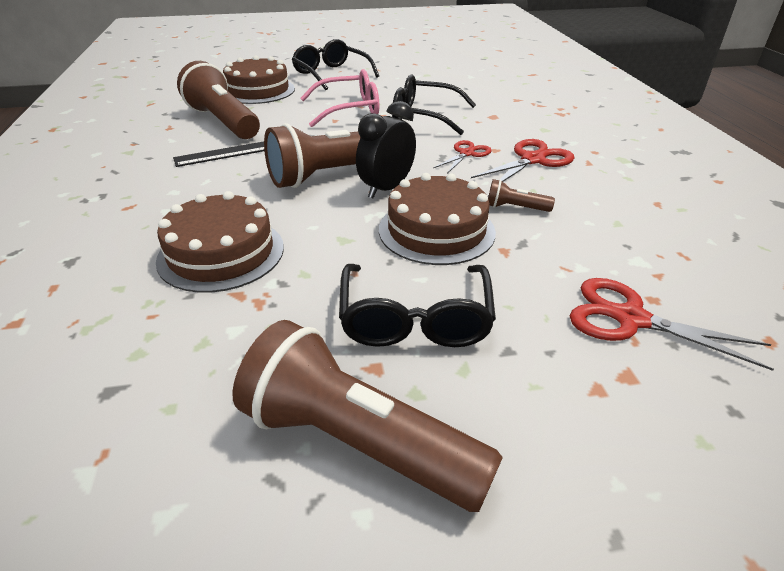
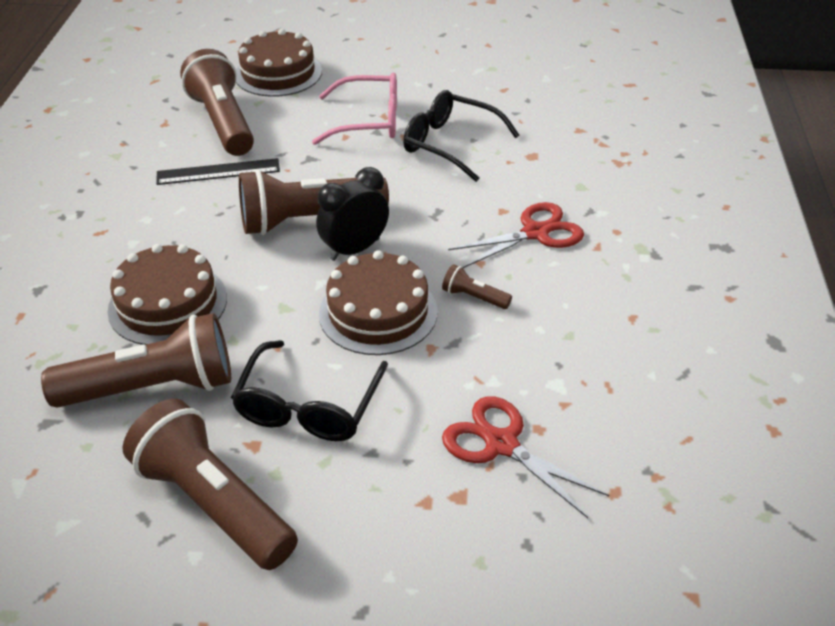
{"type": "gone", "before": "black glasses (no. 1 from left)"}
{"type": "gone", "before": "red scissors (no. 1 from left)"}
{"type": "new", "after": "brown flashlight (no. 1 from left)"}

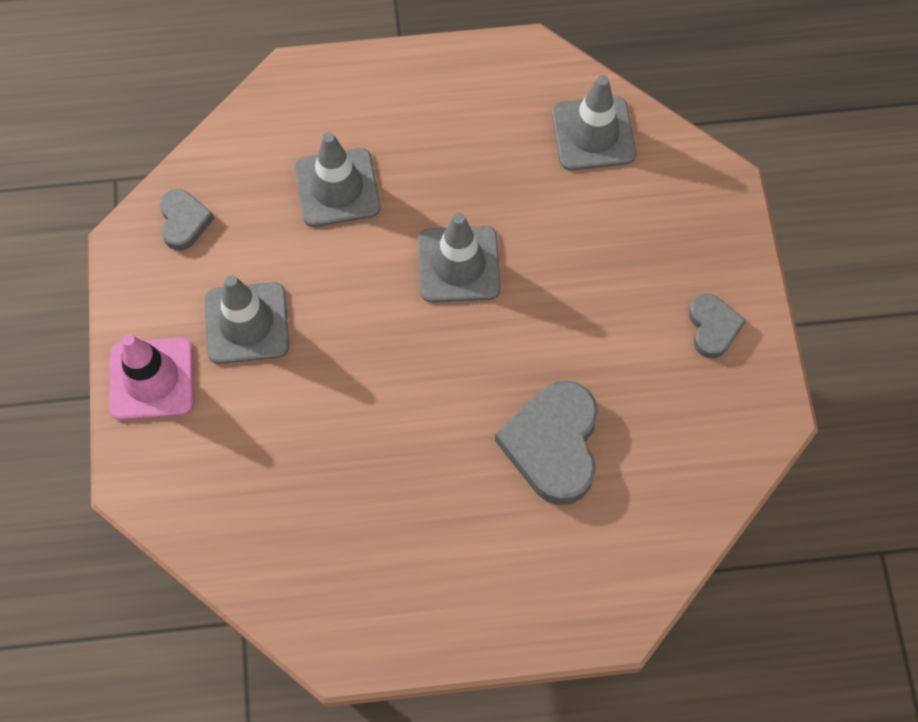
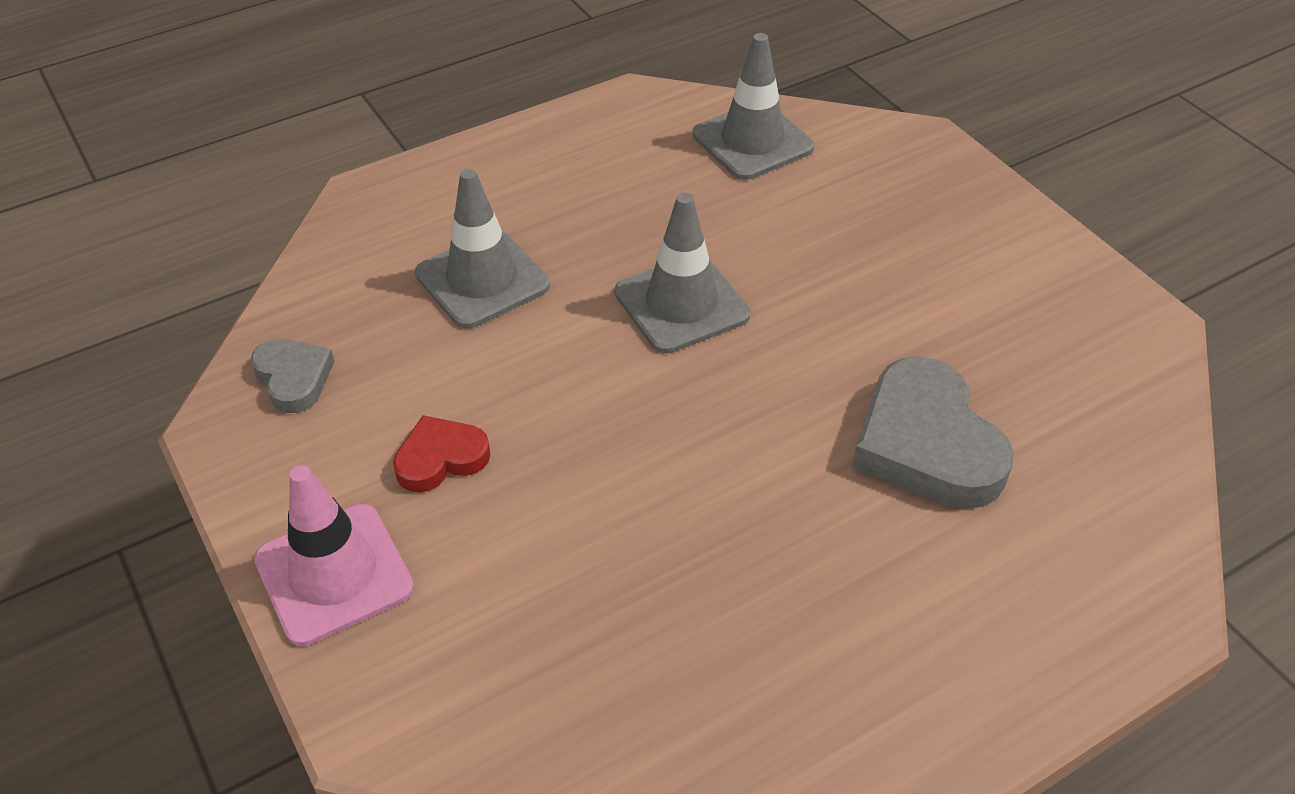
{"type": "gone", "before": "grey heart (no. 3 from left)"}
{"type": "swapped", "before": "grey traffic cone (no. 1 from left)", "after": "red heart"}

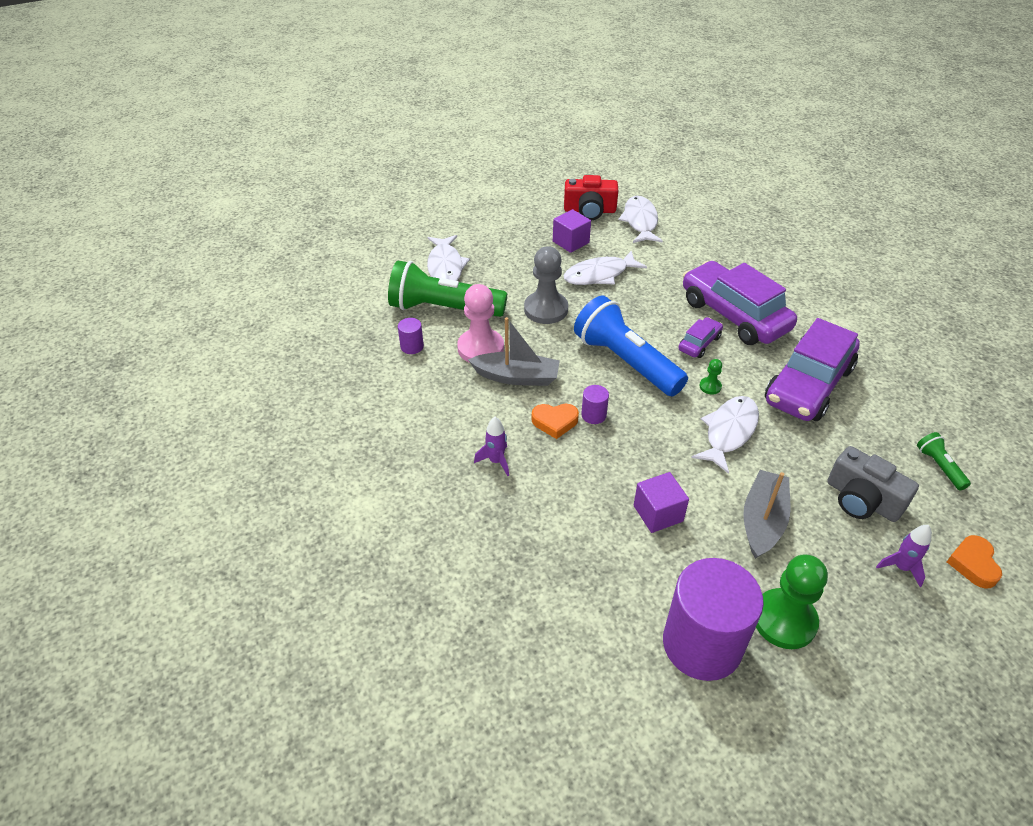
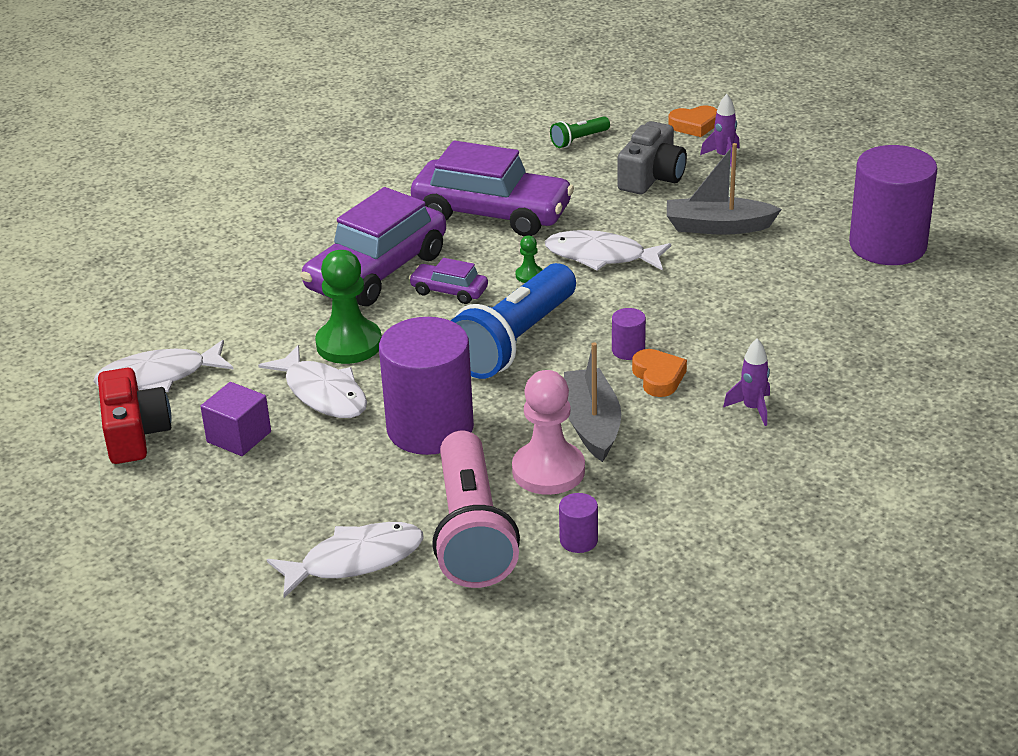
{"type": "gone", "before": "purple cube (no. 2 from left)"}
{"type": "shifted", "before": "green pawn (no. 2 from left in the first image)", "after": "green pawn (no. 1 from left)"}
{"type": "swapped", "before": "grey pawn", "after": "purple cylinder (no. 1 from left)"}
{"type": "repainted", "before": "green flashlight (no. 1 from left)", "after": "pink flashlight"}

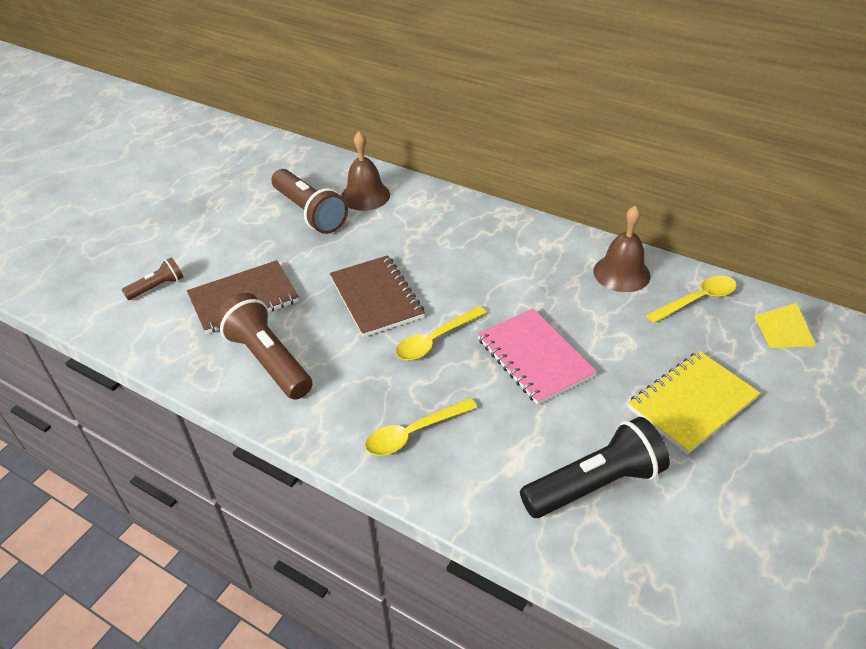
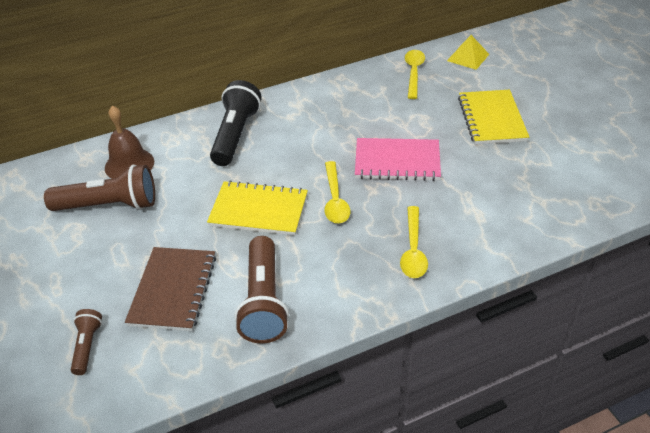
{"type": "gone", "before": "brown bell (no. 2 from left)"}
{"type": "shifted", "before": "black flashlight"}
{"type": "repainted", "before": "brown notebook (no. 2 from left)", "after": "yellow notebook (no. 1 from left)"}
{"type": "rotated", "before": "brown flashlight (no. 2 from left in the first image)", "turn": -90}

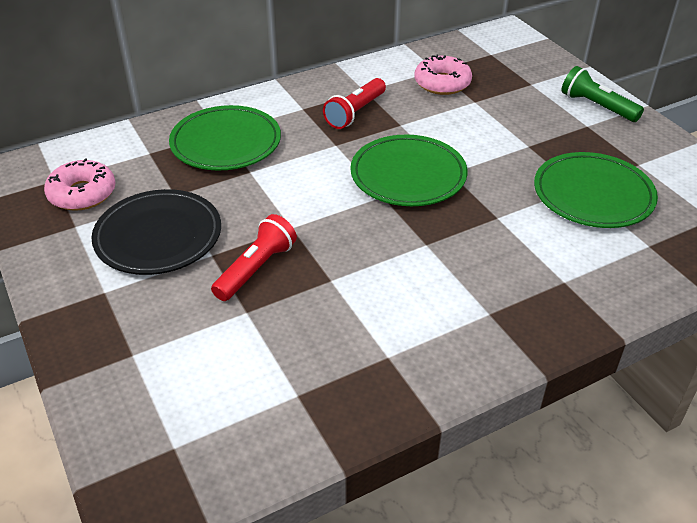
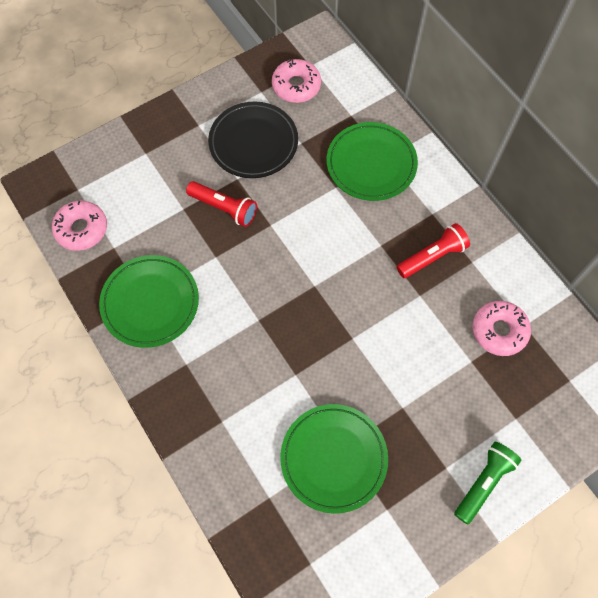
{"type": "new", "after": "pink donut (no. 1 from left)"}
{"type": "shifted", "before": "green plate (no. 2 from left in the first image)", "after": "green plate (no. 1 from left)"}
{"type": "rotated", "before": "red flashlight (no. 2 from left)", "turn": 120}

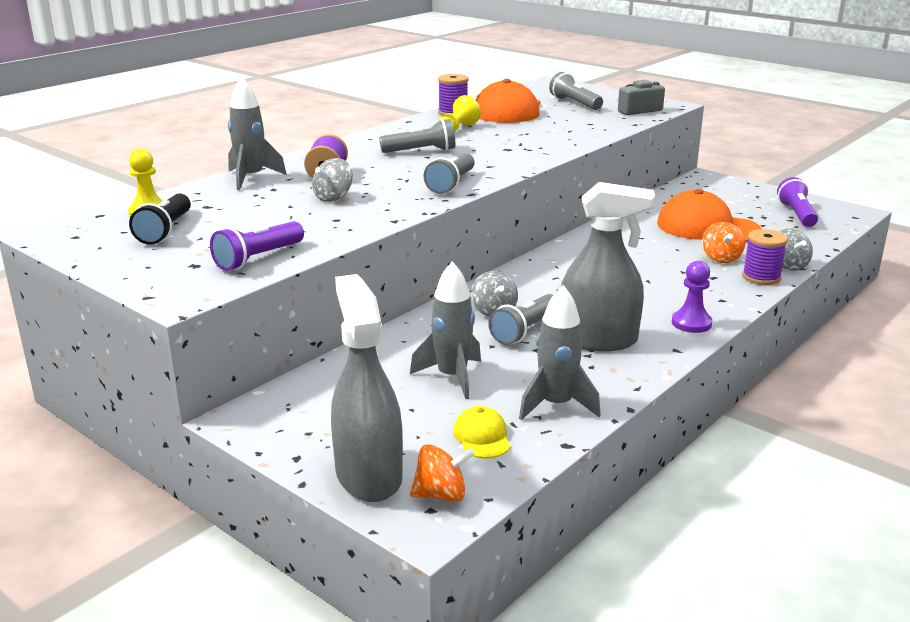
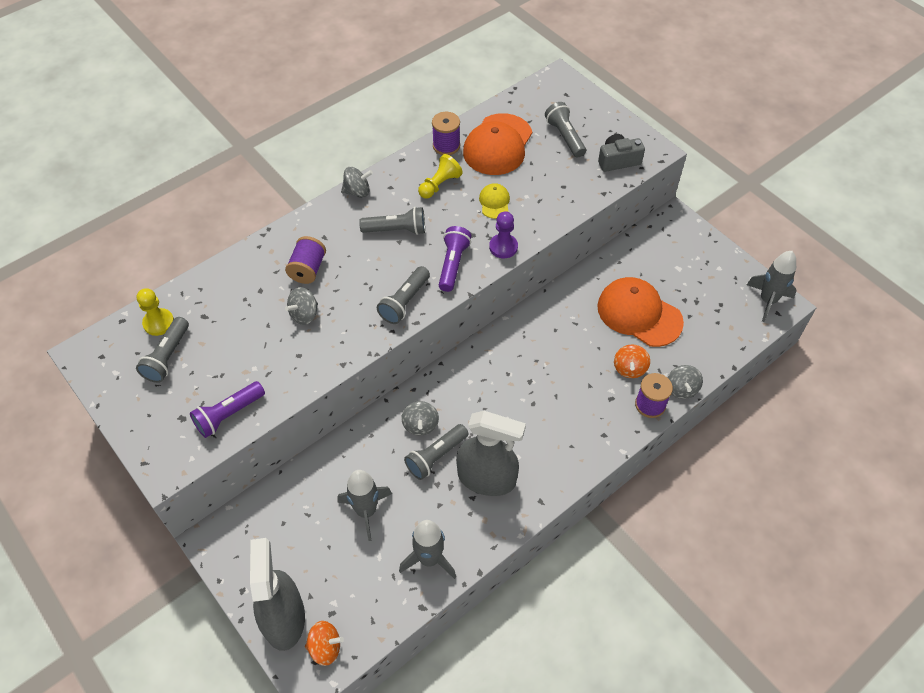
{"type": "new", "after": "grey spinning top (no. 2 from left)"}
{"type": "shifted", "before": "grey rocket (no. 1 from left in the first image)", "after": "grey rocket (no. 3 from left)"}
{"type": "shifted", "before": "yellow cap"}
{"type": "shifted", "before": "purple pawn"}
{"type": "shifted", "before": "purple flashlight (no. 2 from left)"}
{"type": "repainted", "before": "black flashlight", "after": "grey flashlight (no. 1 from left)"}

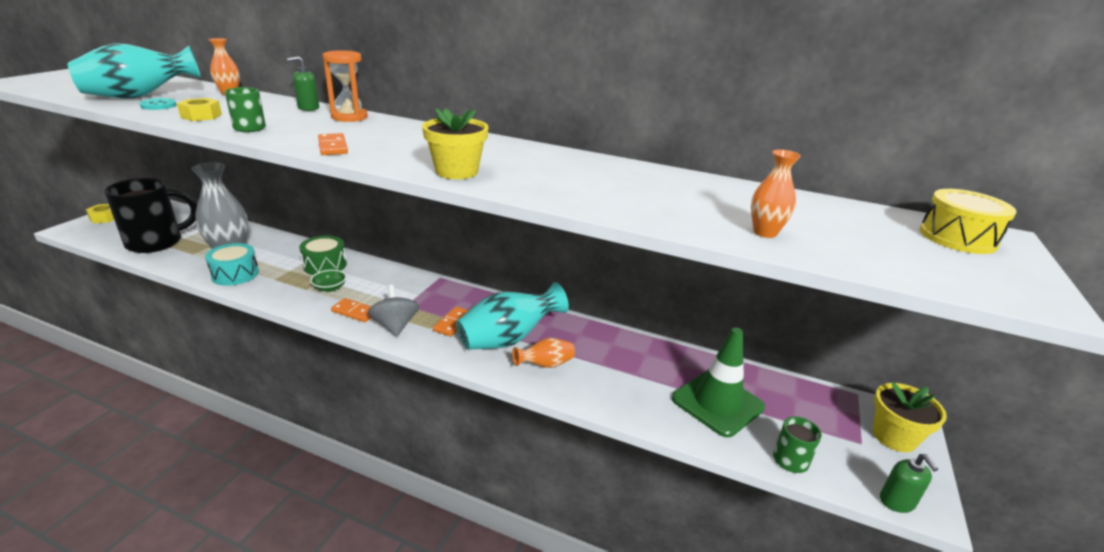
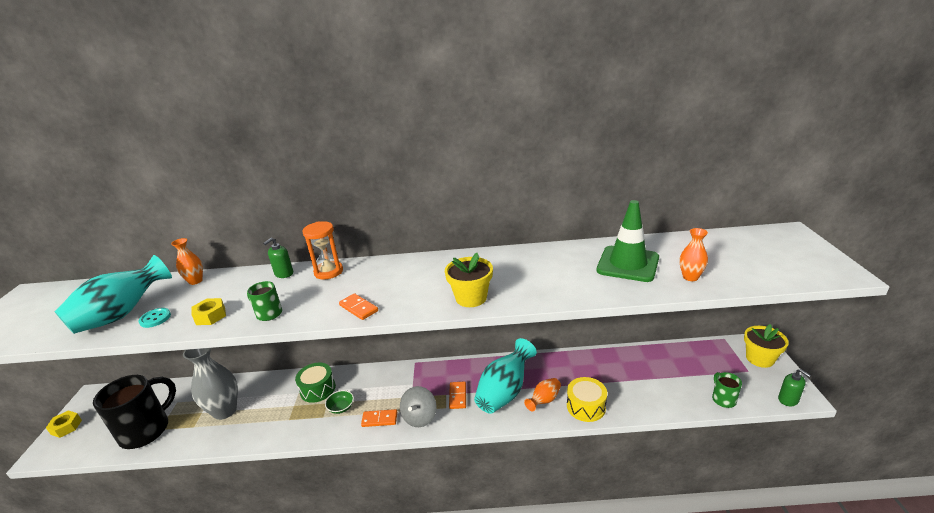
{"type": "gone", "before": "turquoise drum"}
{"type": "shifted", "before": "green traffic cone"}
{"type": "shifted", "before": "yellow drum"}
{"type": "rotated", "before": "grey spinning top", "turn": -120}

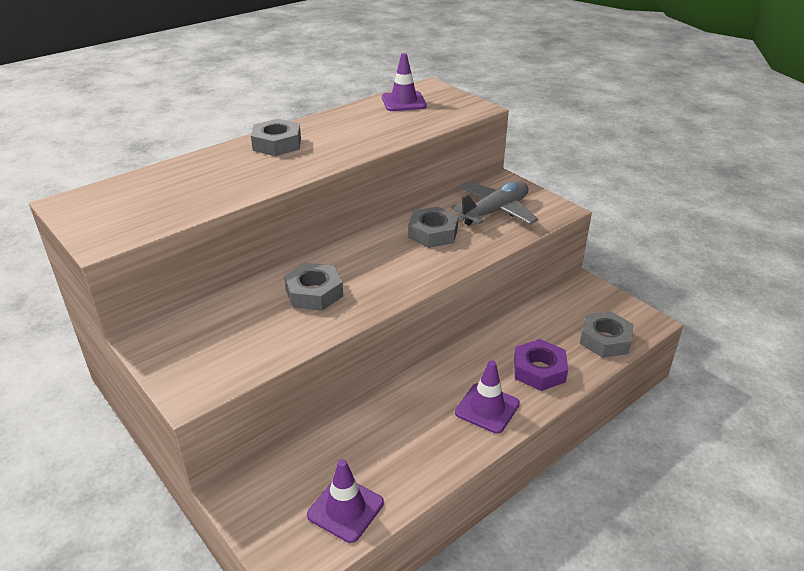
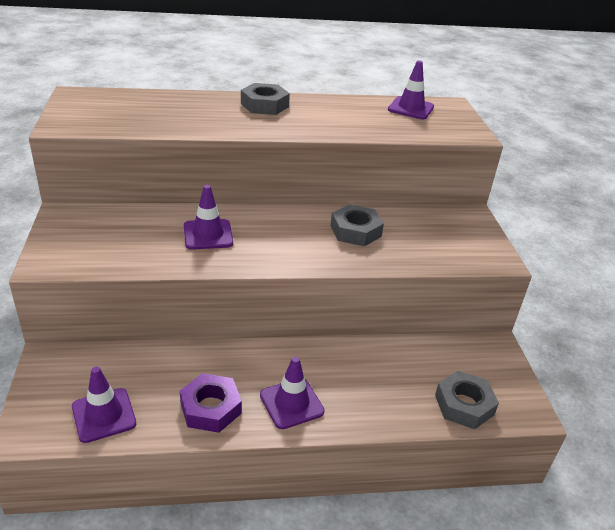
{"type": "gone", "before": "grey plane"}
{"type": "shifted", "before": "purple nut"}
{"type": "swapped", "before": "grey nut (no. 2 from left)", "after": "purple traffic cone (no. 2 from left)"}

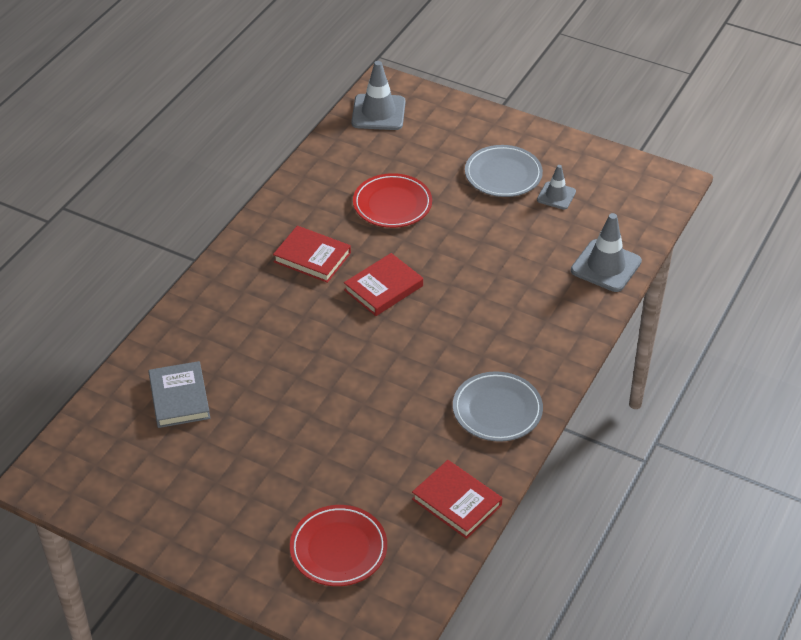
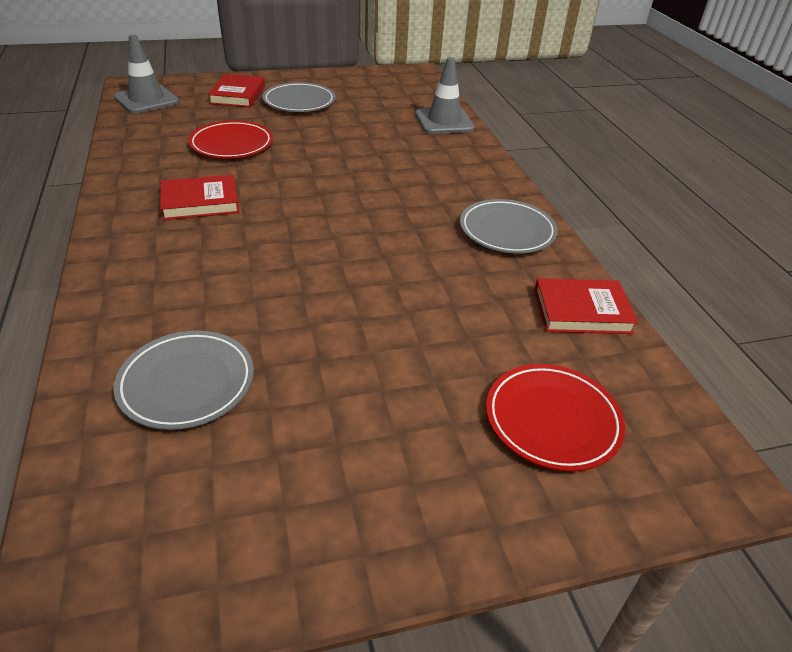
{"type": "gone", "before": "grey traffic cone (no. 2 from left)"}
{"type": "shifted", "before": "red book (no. 2 from left)"}
{"type": "swapped", "before": "grey book", "after": "grey plate (no. 1 from left)"}

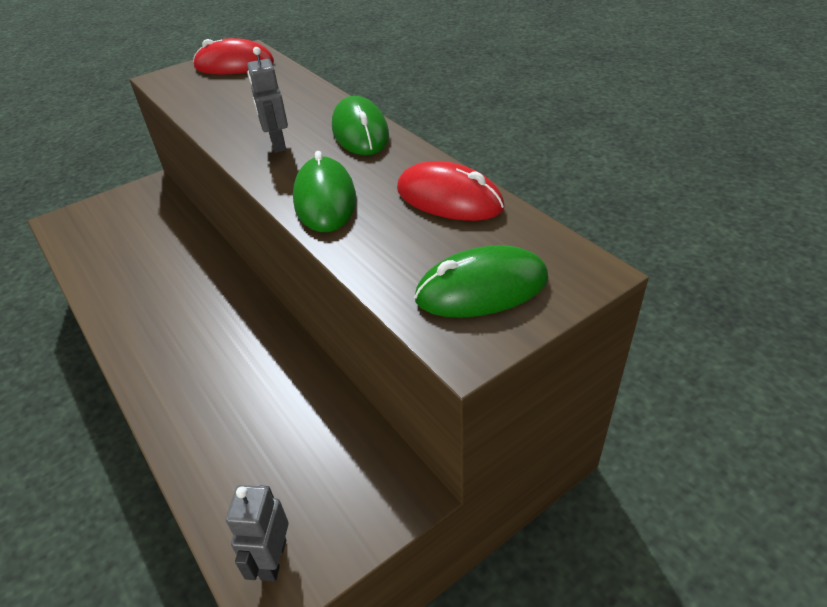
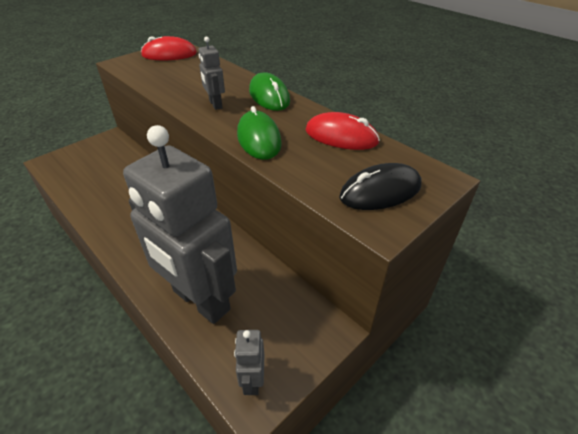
{"type": "new", "after": "grey robot (no. 1 from left)"}
{"type": "repainted", "before": "green mouse (no. 3 from left)", "after": "black mouse"}

